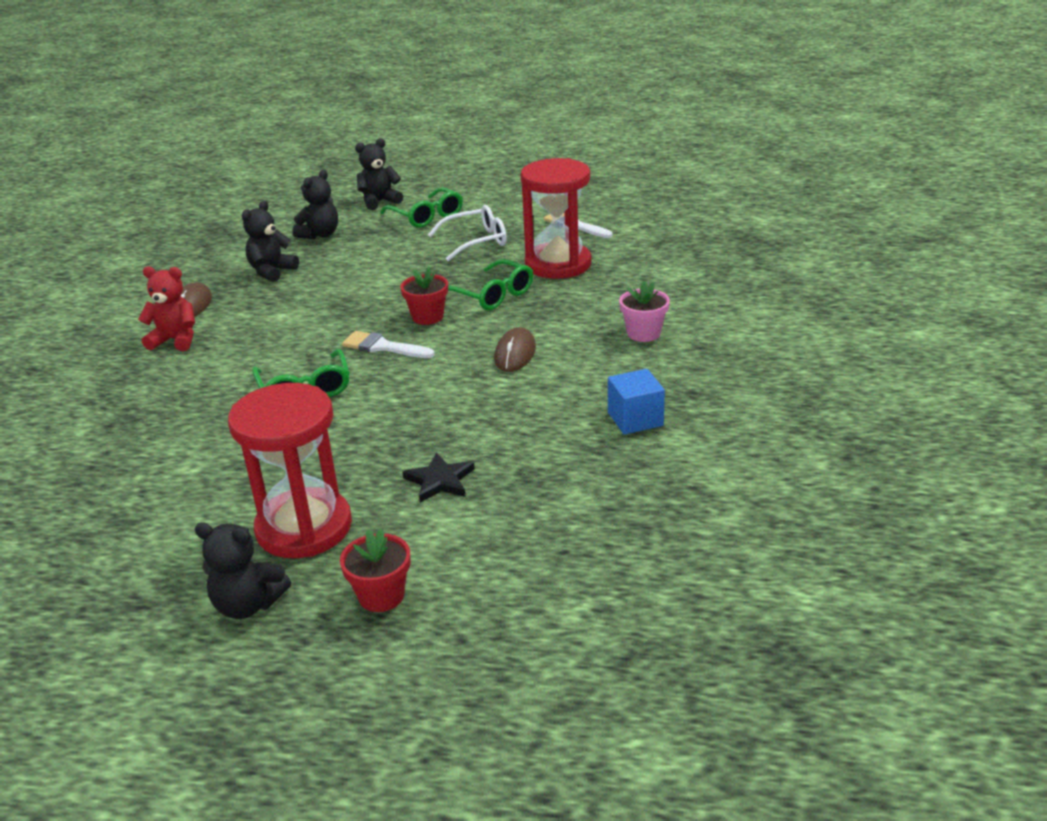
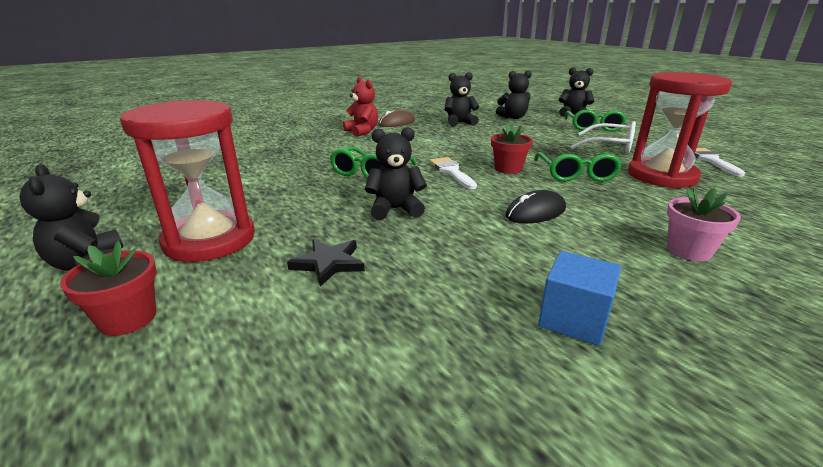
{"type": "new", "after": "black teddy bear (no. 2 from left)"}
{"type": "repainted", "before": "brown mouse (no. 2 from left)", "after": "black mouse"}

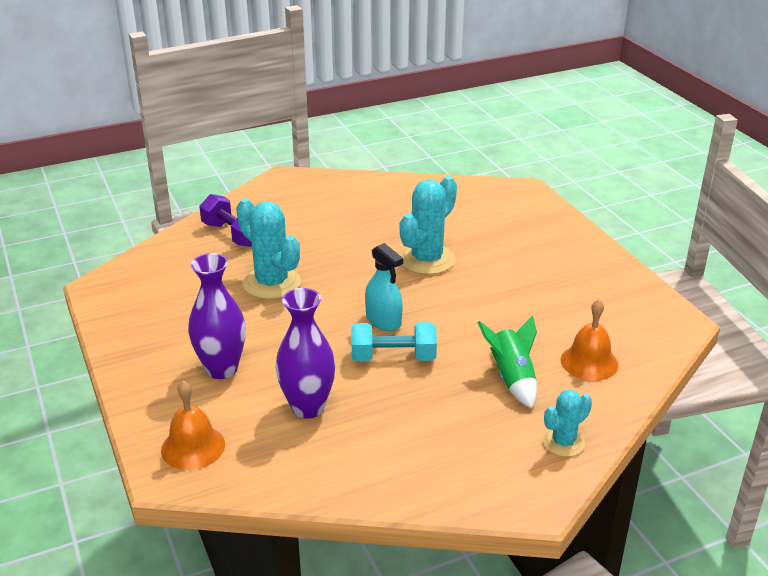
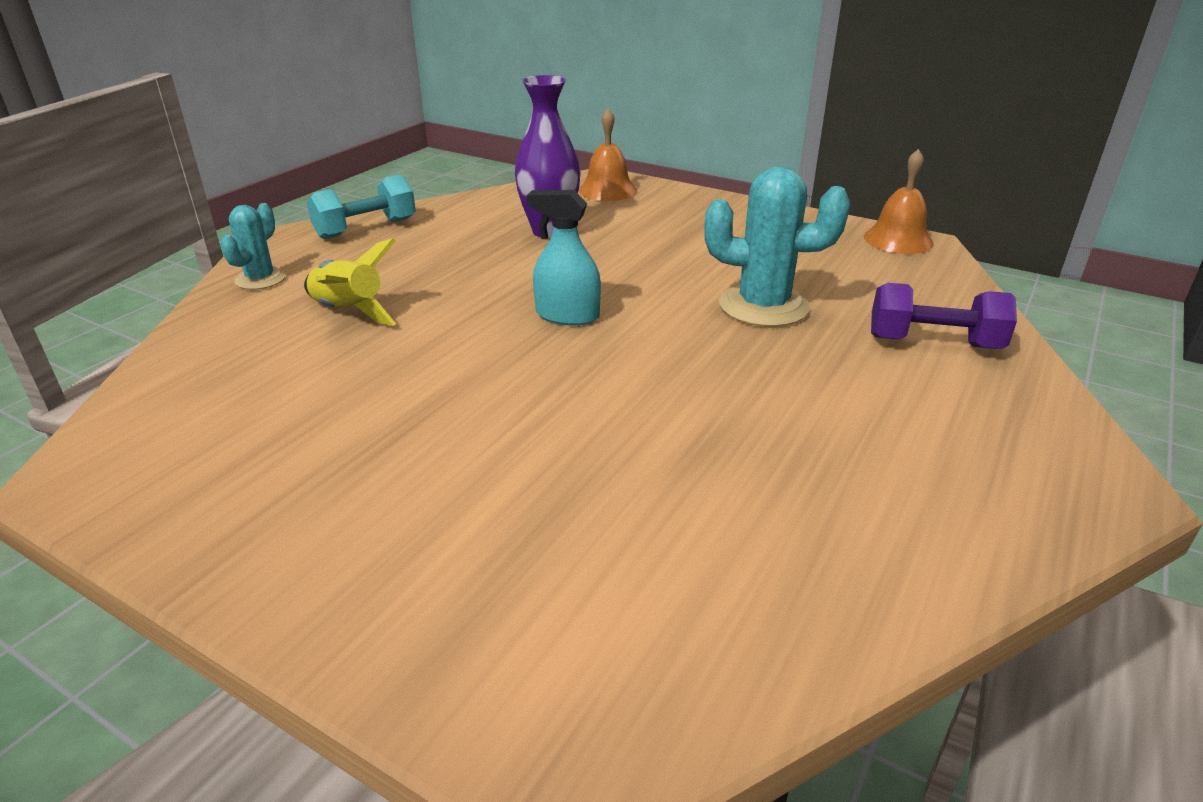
{"type": "gone", "before": "purple vase (no. 1 from left)"}
{"type": "gone", "before": "turquoise cactus (no. 2 from left)"}
{"type": "shifted", "before": "turquoise dumbbell"}
{"type": "shifted", "before": "orange bell (no. 2 from left)"}
{"type": "repainted", "before": "green rocket", "after": "yellow rocket"}

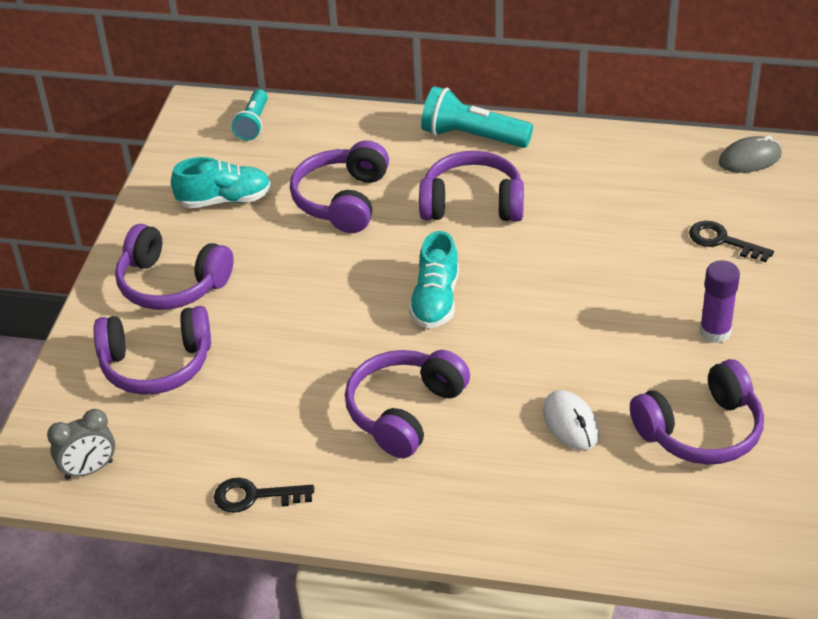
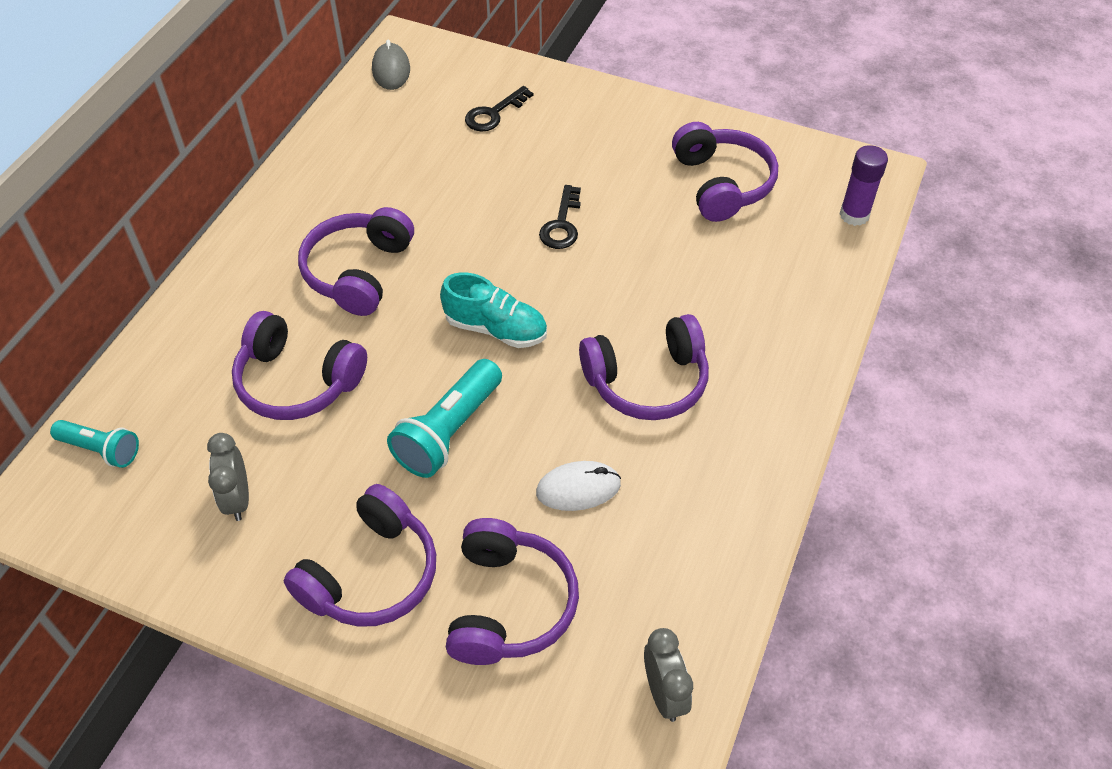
{"type": "shifted", "before": "black key (no. 1 from left in the first image)", "after": "black key (no. 2 from left)"}
{"type": "shifted", "before": "turquoise flashlight (no. 2 from left)"}
{"type": "shifted", "before": "white mouse"}
{"type": "shifted", "before": "purple glue stick"}
{"type": "swapped", "before": "turquoise shoe (no. 1 from left)", "after": "grey clock (no. 1 from left)"}
{"type": "rotated", "before": "purple headphones (no. 4 from left in the first image)", "turn": -60}

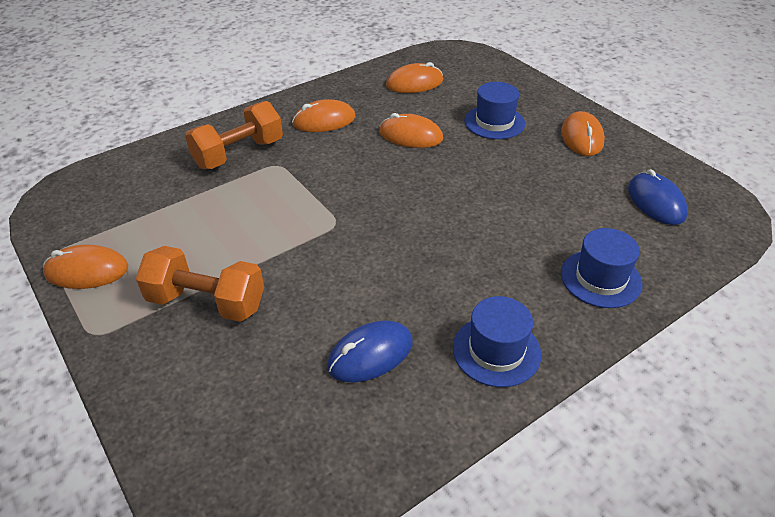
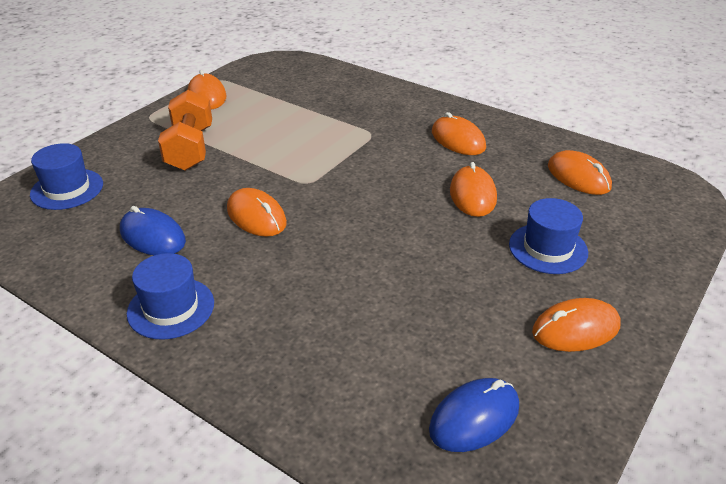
{"type": "gone", "before": "orange dumbbell (no. 2 from left)"}
{"type": "new", "after": "orange mouse (no. 2 from left)"}
{"type": "shifted", "before": "blue hat (no. 3 from left in the first image)", "after": "blue hat (no. 1 from left)"}

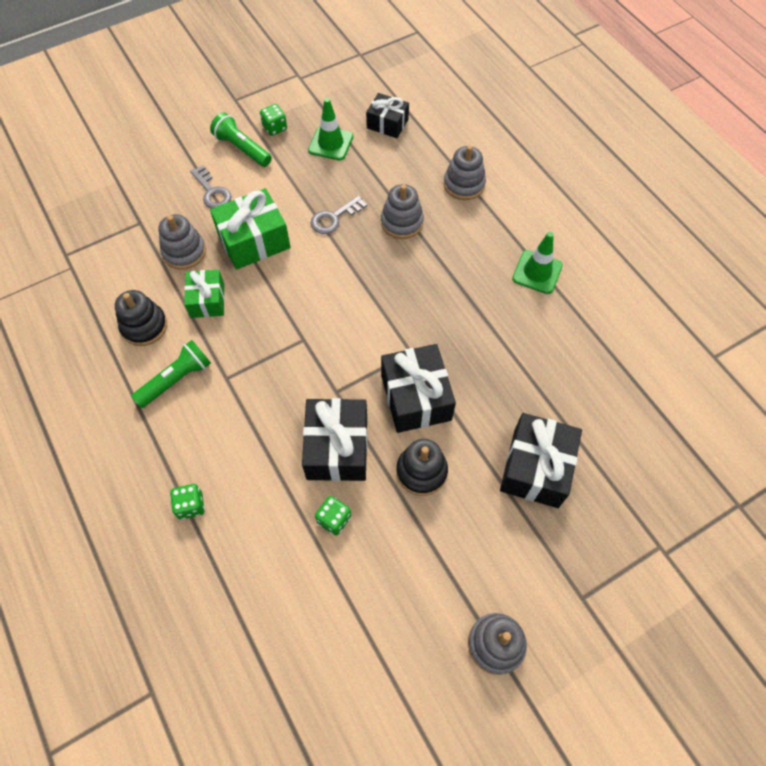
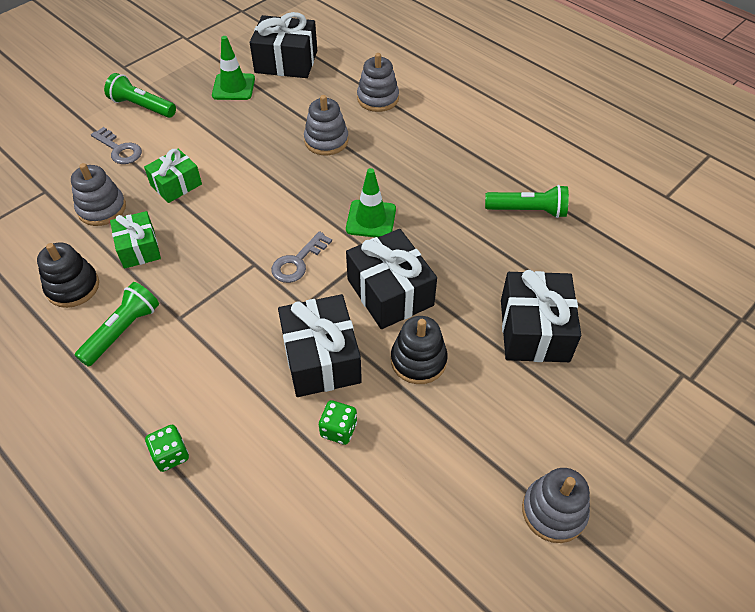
{"type": "gone", "before": "green dice (no. 2 from left)"}
{"type": "new", "after": "green flashlight (no. 3 from left)"}
{"type": "shifted", "before": "grey key (no. 2 from left)"}
{"type": "shifted", "before": "green traffic cone (no. 2 from left)"}
{"type": "scaled", "before": "green gift (no. 2 from left)", "scale": 0.63}
{"type": "scaled", "before": "black gift (no. 2 from left in the first image)", "scale": 1.59}

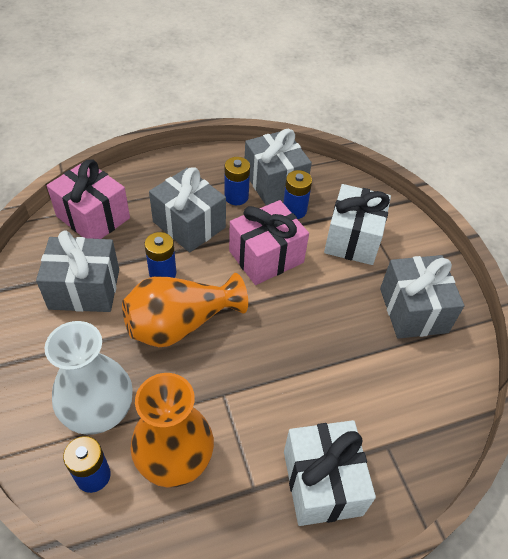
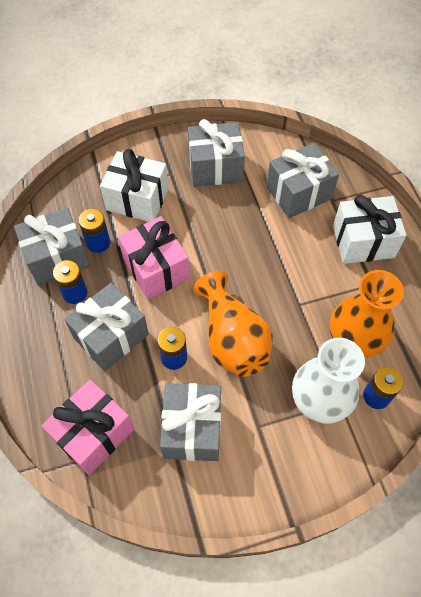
{"type": "new", "after": "grey gift (no. 5 from left)"}

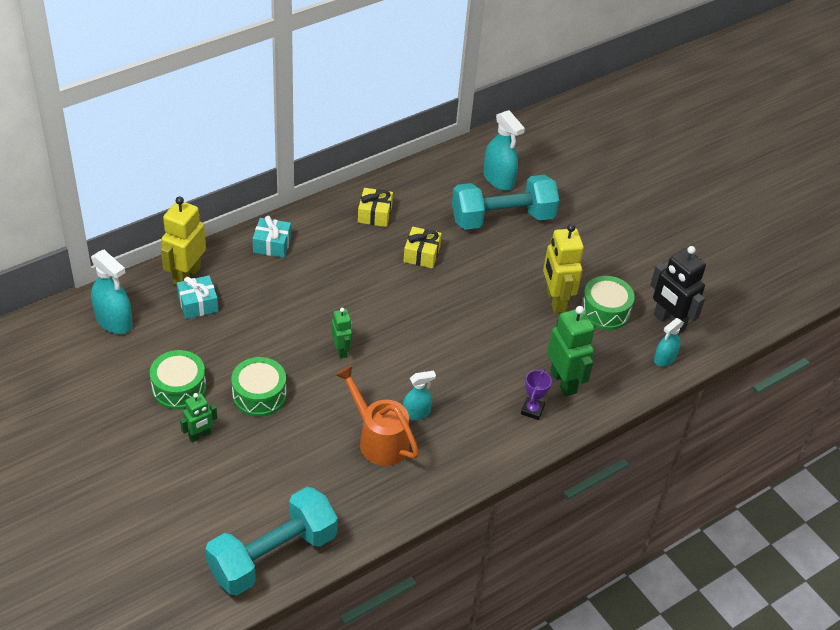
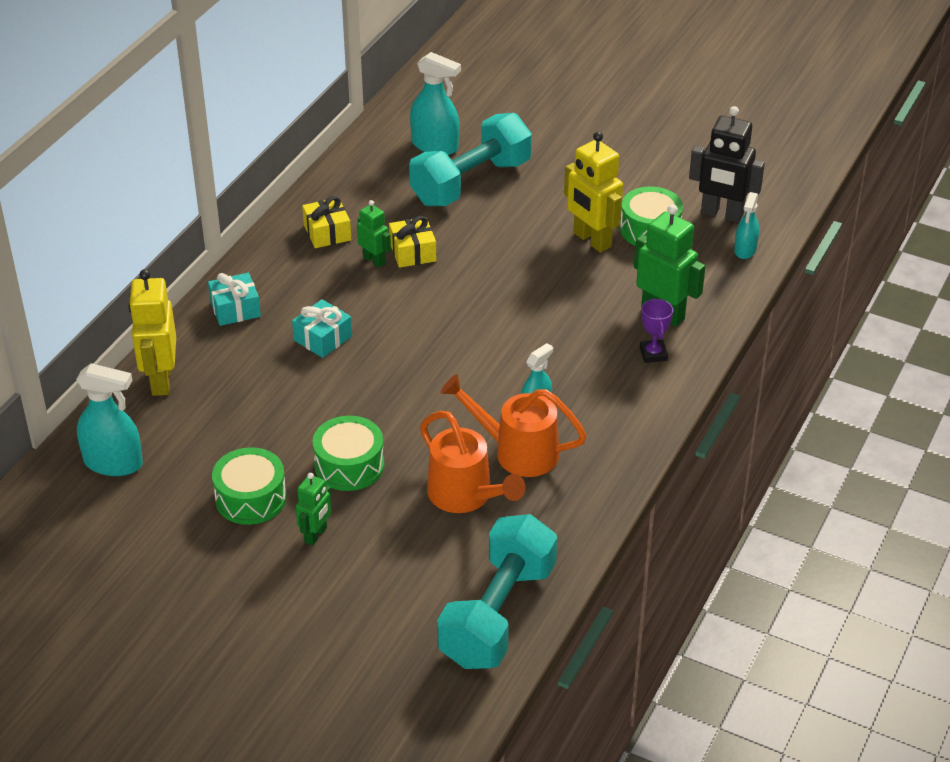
{"type": "new", "after": "orange watering can (no. 1 from left)"}
{"type": "shifted", "before": "turquoise gift (no. 1 from left in the first image)", "after": "turquoise gift (no. 2 from left)"}
{"type": "shifted", "before": "green robot (no. 2 from left)"}

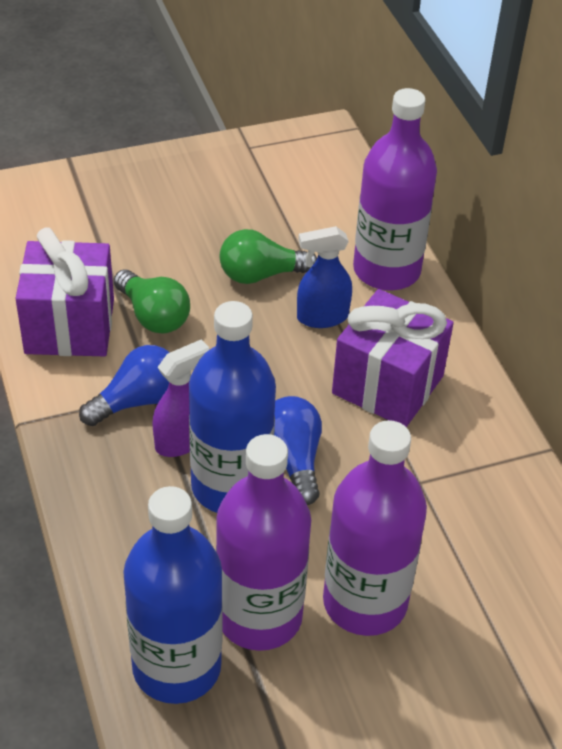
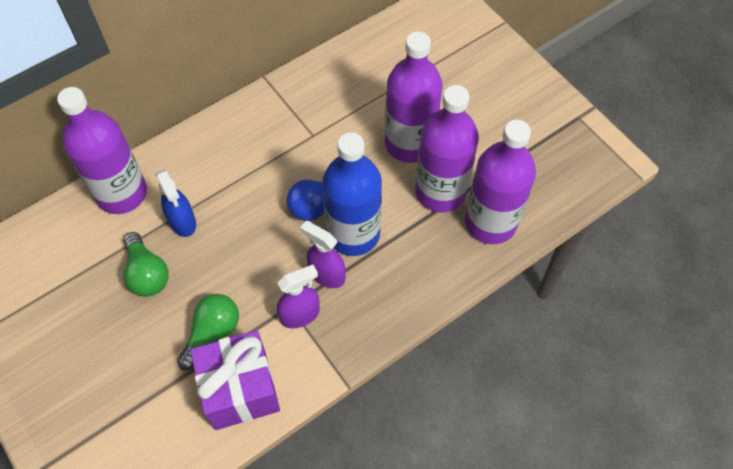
{"type": "gone", "before": "purple gift (no. 2 from left)"}
{"type": "swapped", "before": "blue light bulb (no. 1 from left)", "after": "purple spray bottle (no. 1 from left)"}
{"type": "repainted", "before": "blue bottle (no. 1 from left)", "after": "purple bottle (no. 4 from left)"}

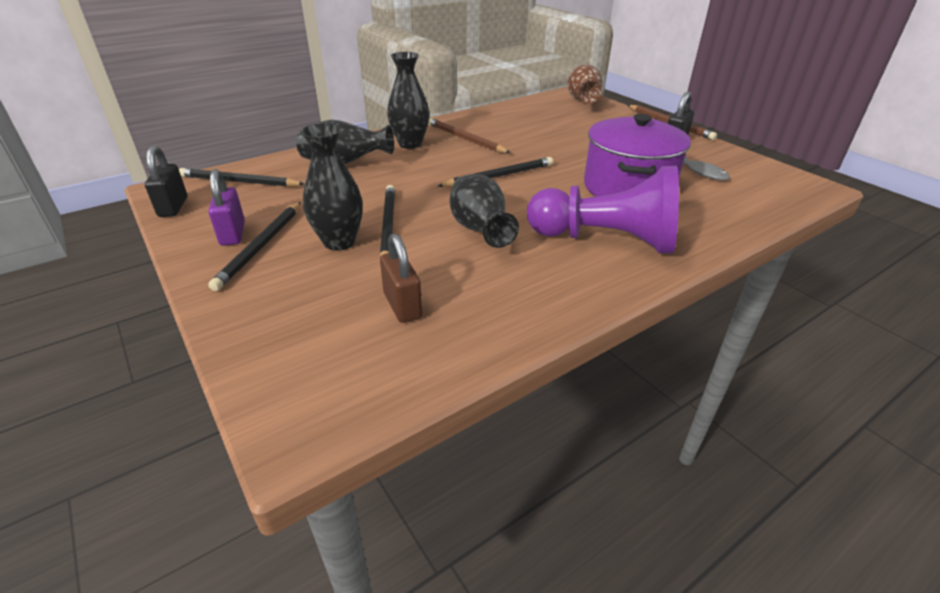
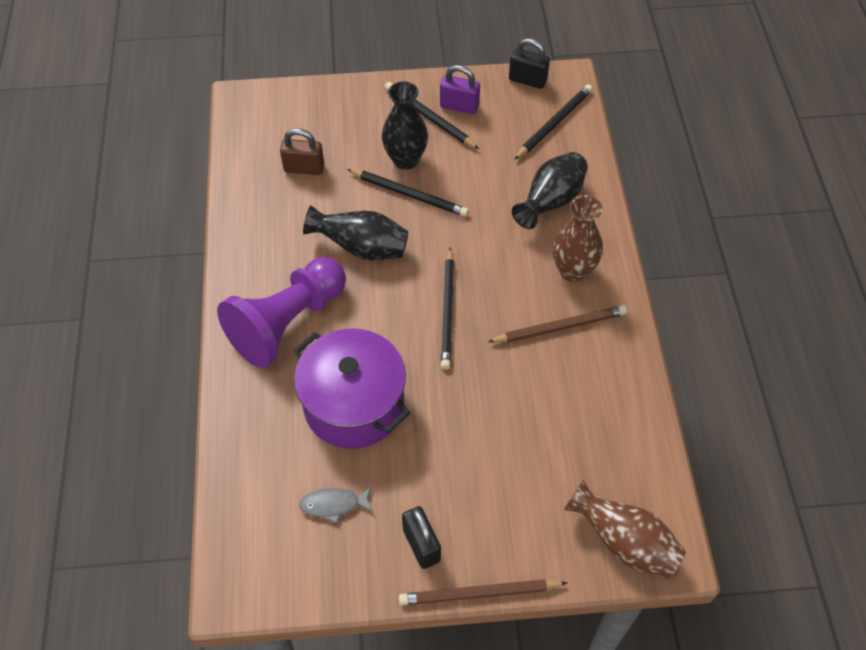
{"type": "repainted", "before": "black vase (no. 3 from left)", "after": "brown vase (no. 1 from left)"}

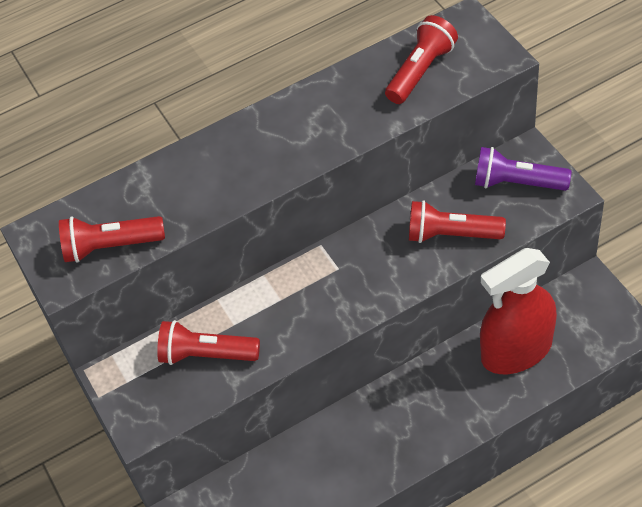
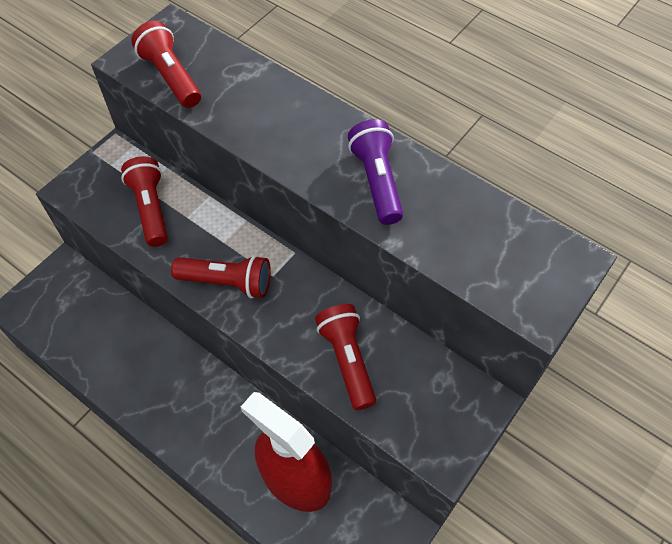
{"type": "shifted", "before": "red flashlight (no. 3 from left)"}
{"type": "shifted", "before": "purple flashlight"}

